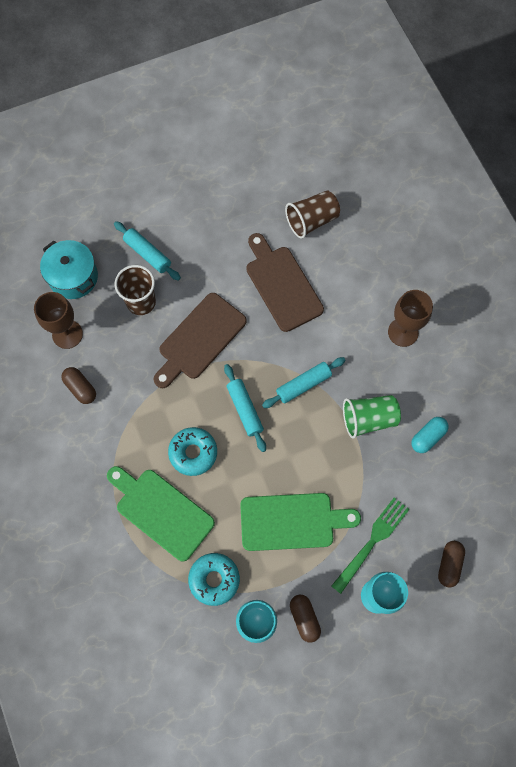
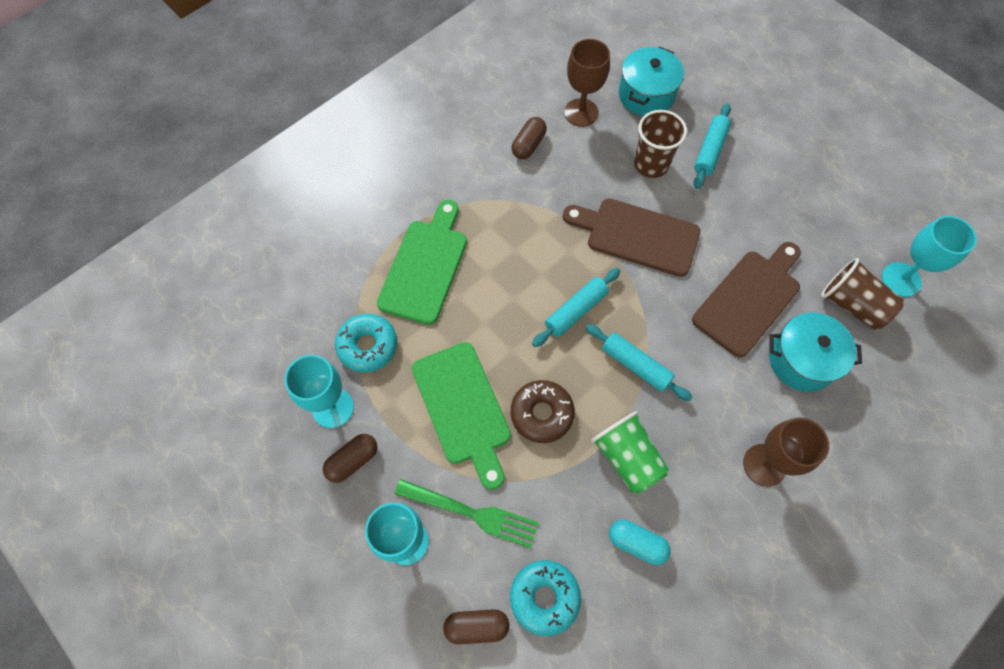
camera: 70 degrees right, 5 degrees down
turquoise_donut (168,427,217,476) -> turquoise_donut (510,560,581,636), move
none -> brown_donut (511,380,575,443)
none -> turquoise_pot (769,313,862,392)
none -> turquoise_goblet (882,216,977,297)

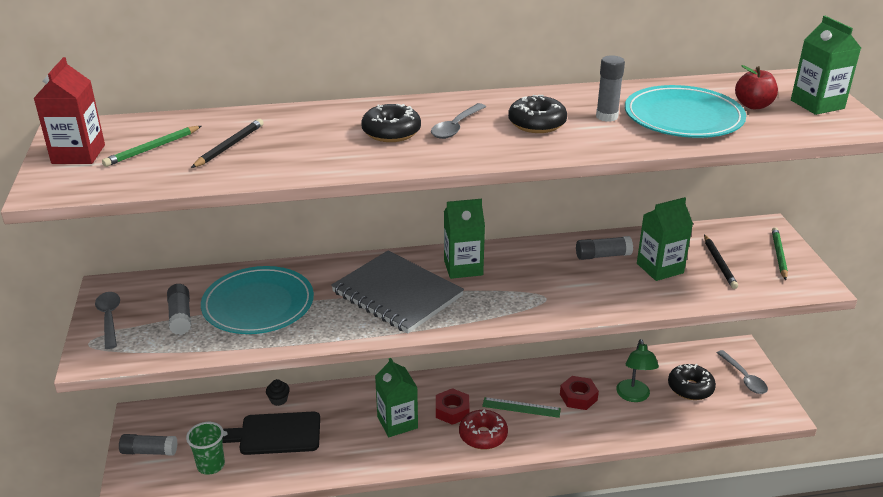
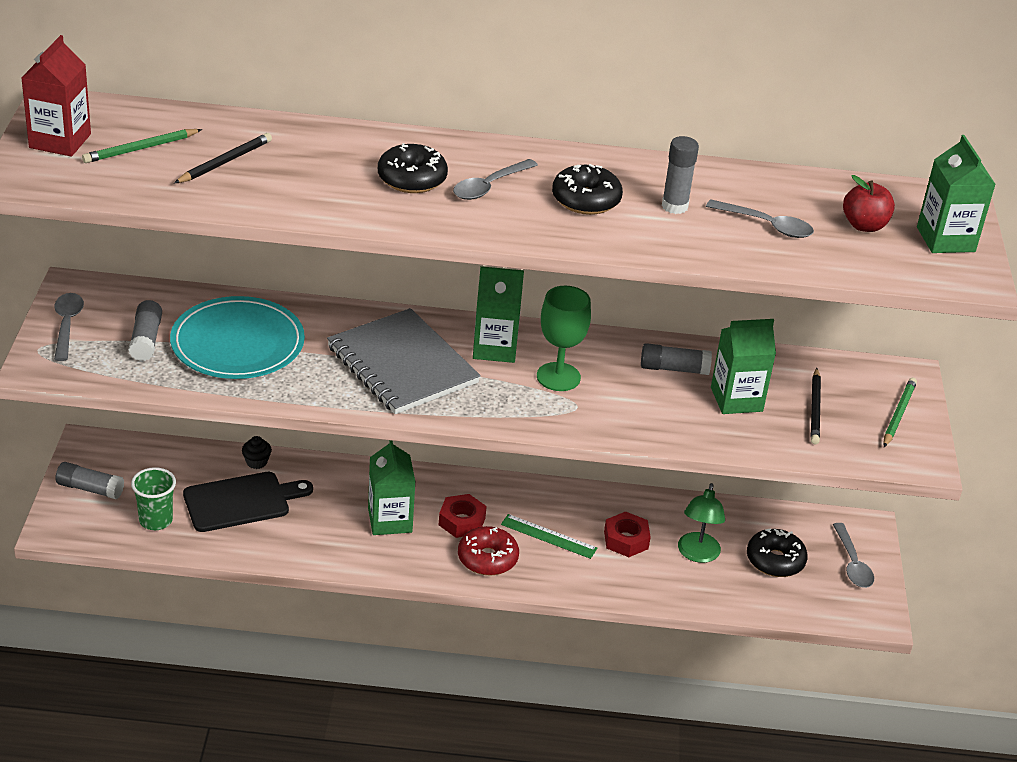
camera: 10 degrees right, 5 degrees up
black_cutting_board (223,412,320,455) -> black_cutting_board (183,472,313,532), 150 degrees clockwise
turquoise_plate (625,85,746,138) -> grey_spoon (706,199,814,238)
none -> green_goblet (537,286,591,391)

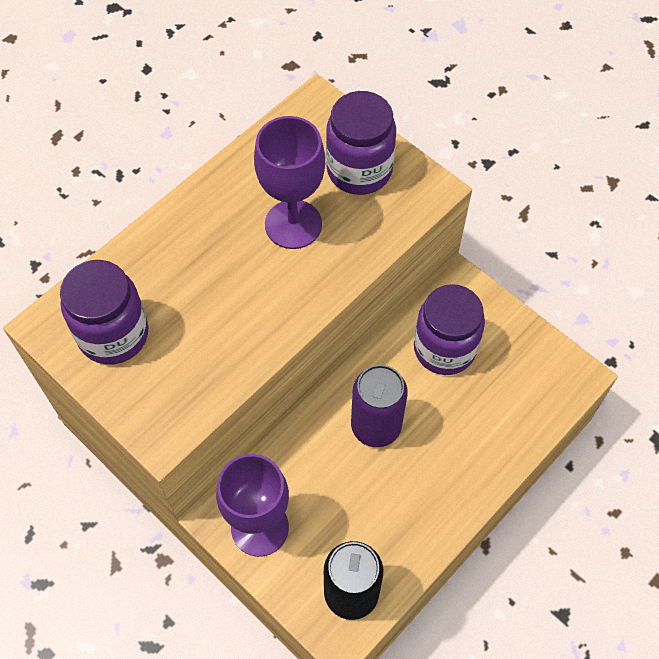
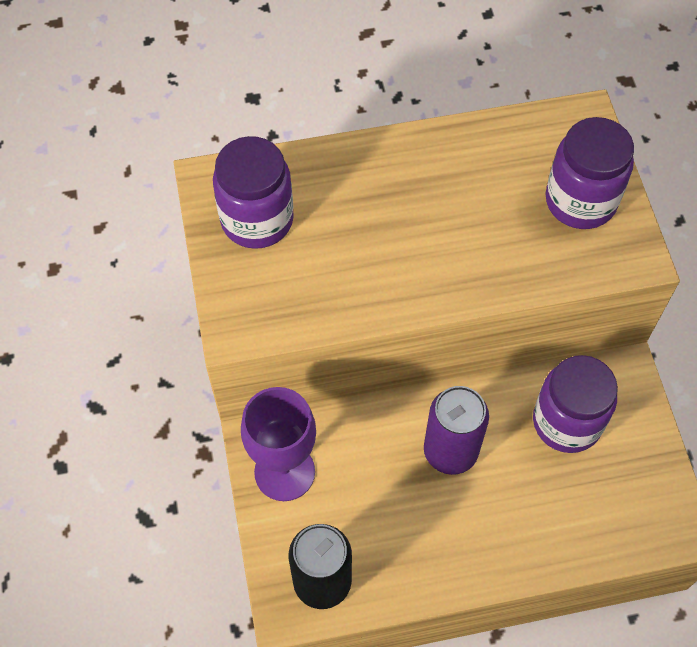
camera: 35 degrees right, 0 degrees up
purple_goblet (254,116,325,249) -> none

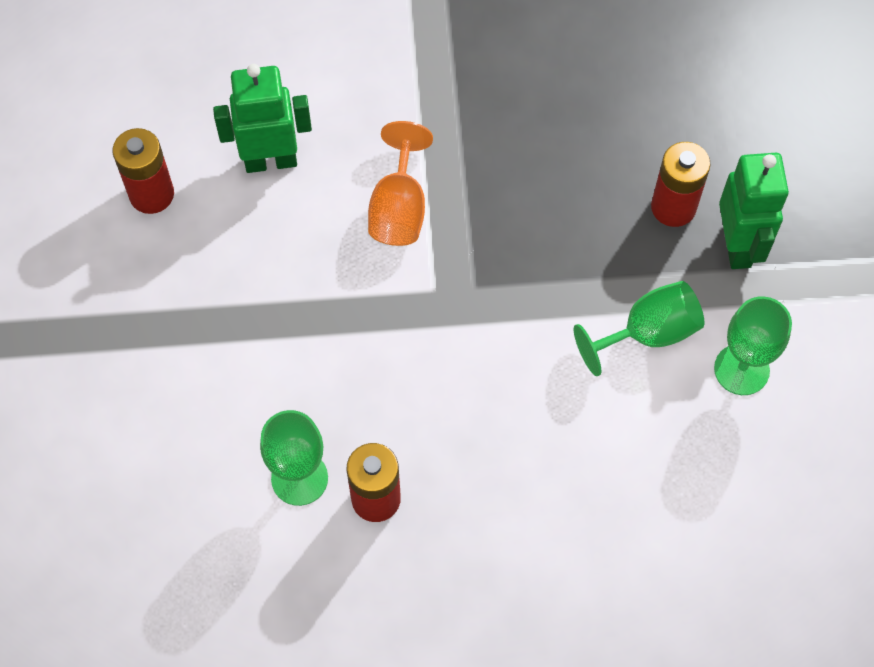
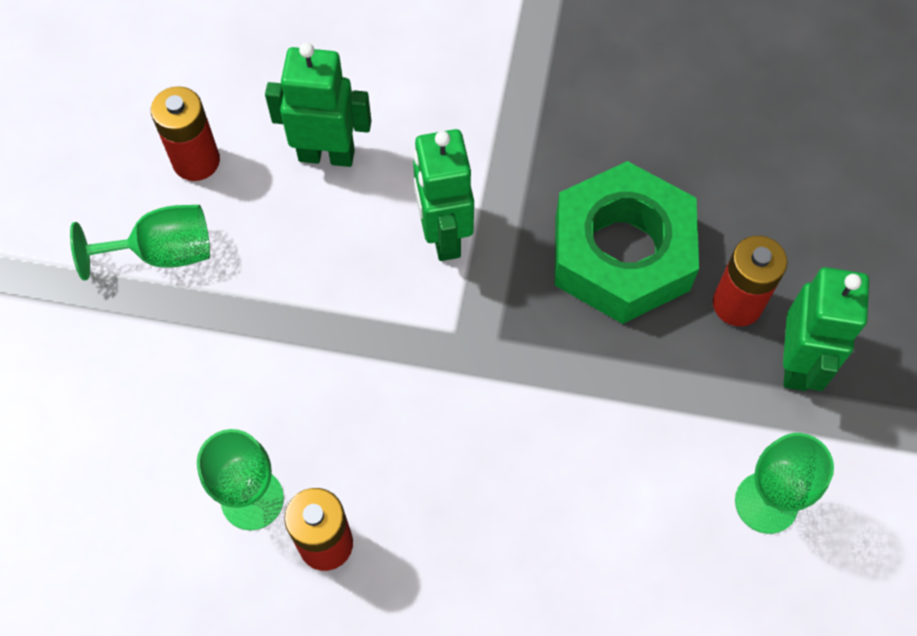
camera: 15 degrees right, 0 degrees up
orange_goblet (368,121,433,246) -> green_robot (413,129,474,261)
green_goblet (574,281,705,376) -> green_goblet (70,205,210,280), move
none -> green_nut (555,161,699,324)

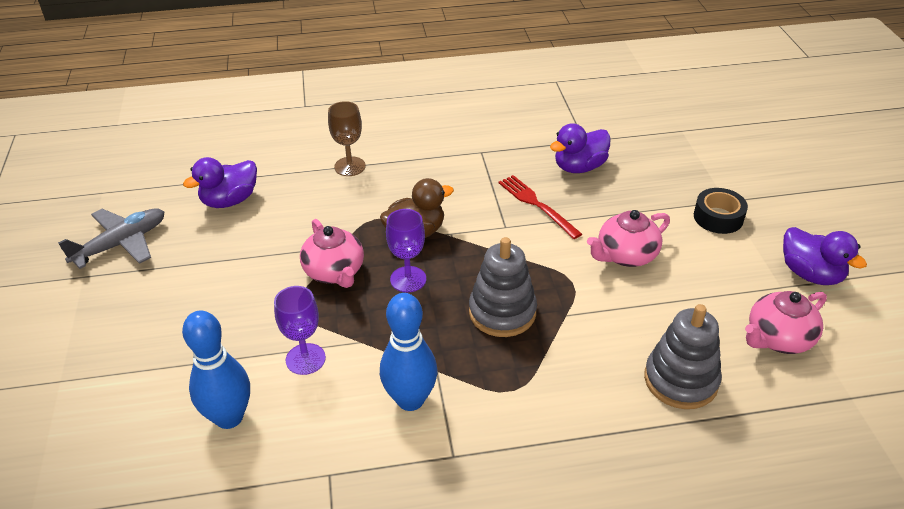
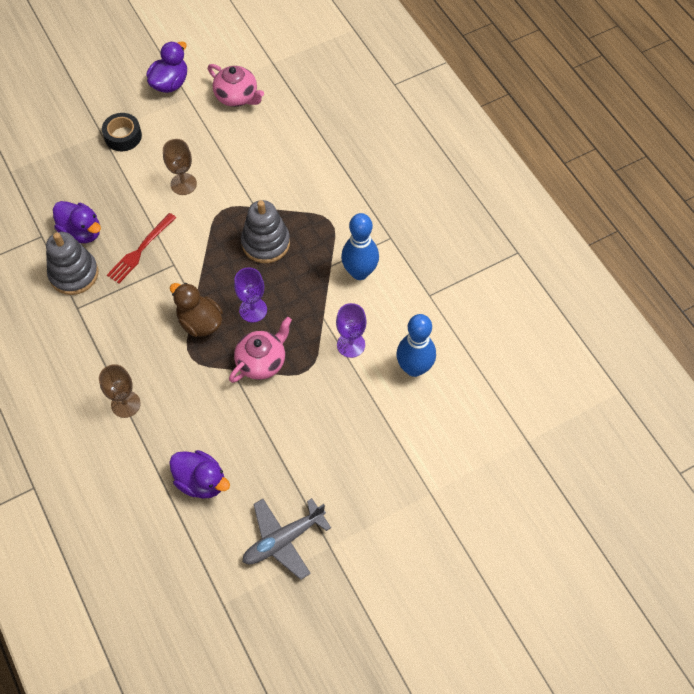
camera: 110 degrees left, 20 degrees up
grey_plane (58,208,164,269) -> grey_plane (242,498,331,580), 60 degrees counterclockwise
pink_teapot (587,210,670,267) -> brown_goblet (163,139,197,195)
grey_stacking_toy (644,304,722,409) -> grey_stacking_toy (46,232,99,295), move

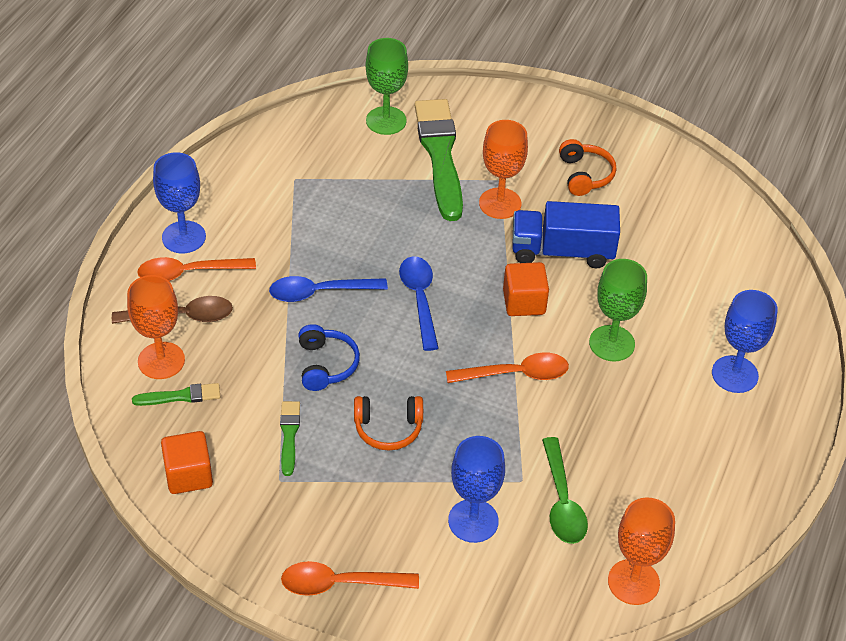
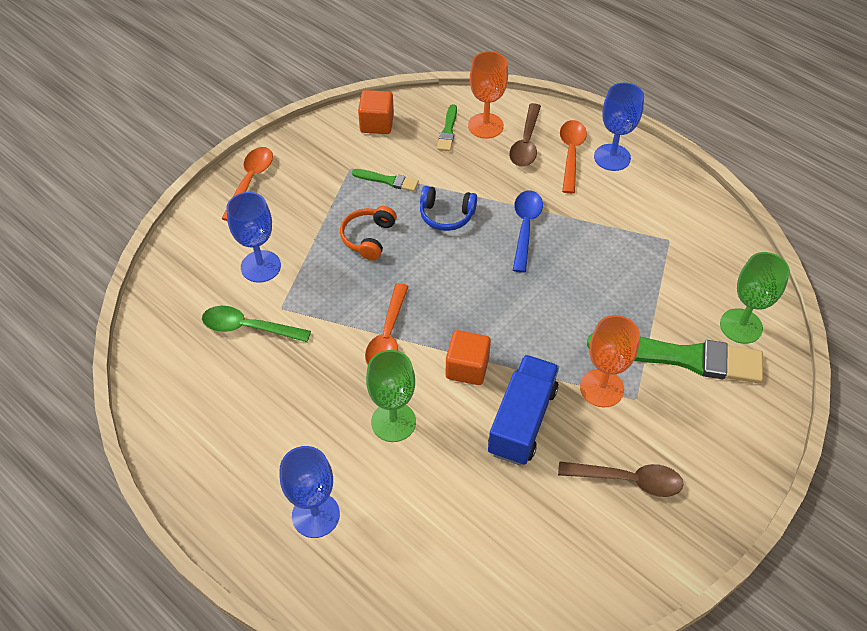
camera: 110 degrees right, 5 degrees up
blue_spoon (399,256,439,351) -> none
orange_headphones (559,139,616,196) -> brown_spoon (558,461,684,497)
orange_goblet (608,497,675,605) -> none

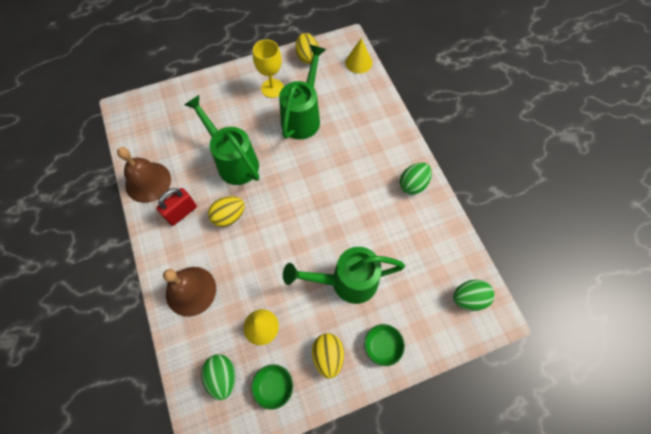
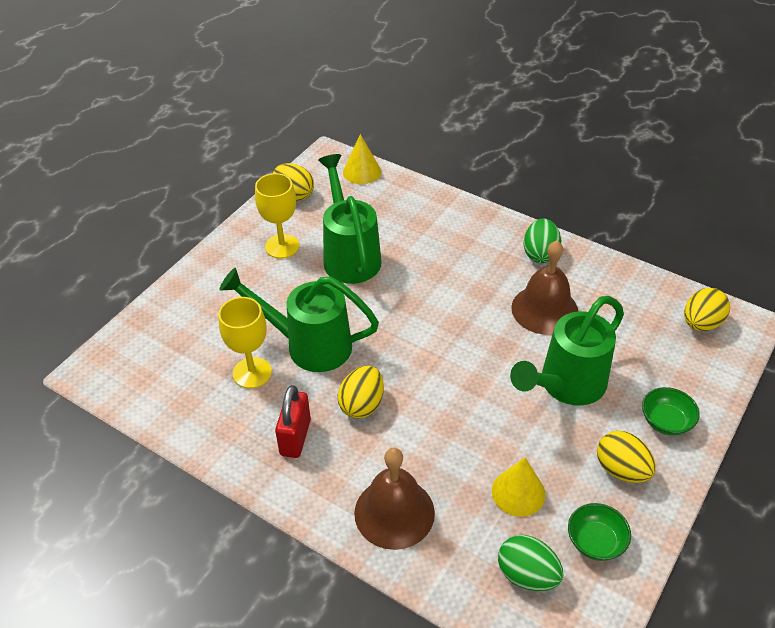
camera: 35 degrees left, 20 degrees down
brown_bell (117,147,171,203) -> brown_bell (511,241,578,335), move
green_egg (453,280,494,311) -> yellow_egg (684,288,730,331)
none -> yellow_goblet (218,297,272,388)

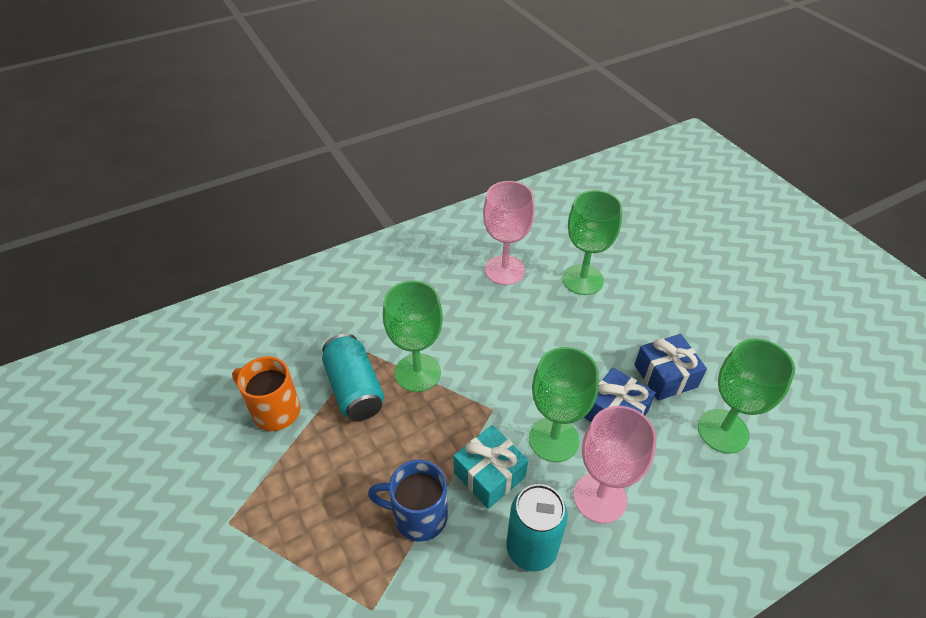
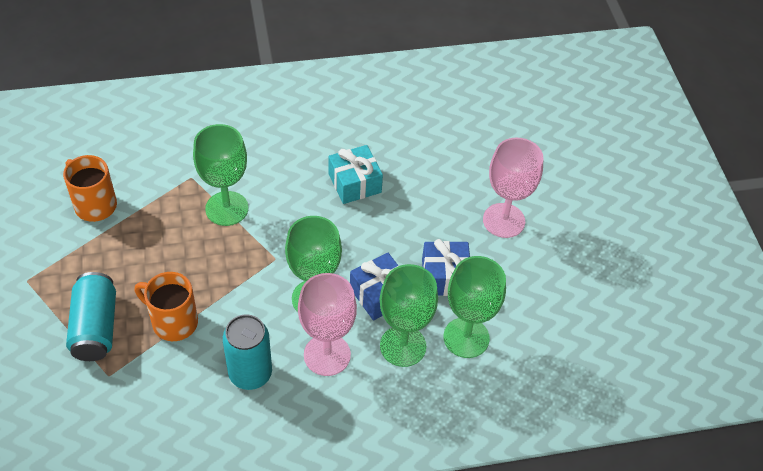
camera: 15 degrees right, 5 degrees up
turquoise_can (322,334,384,421) -> turquoise_can (66,272,116,361), move
blue_mug (368,460,448,542) -> orange_mug (135,272,198,341)
turquoise_gift (453,425,528,509) -> turquoise_gift (328,145,383,204), move
pink_goblet (483,181,535,285) -> pink_goblet (483,138,543,238), move
green_goblet (562,190,622,295) -> green_goblet (380,264,438,367), move

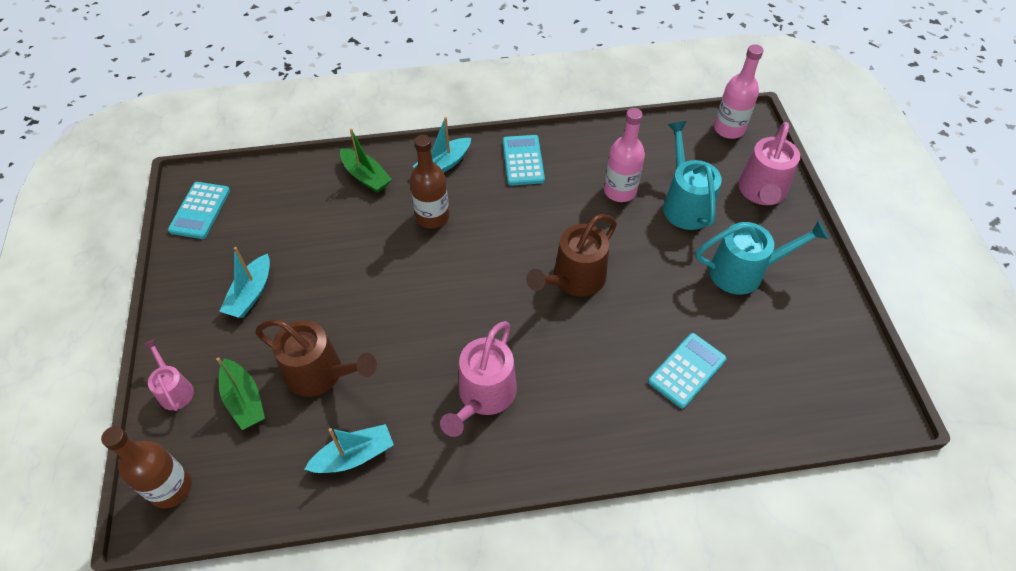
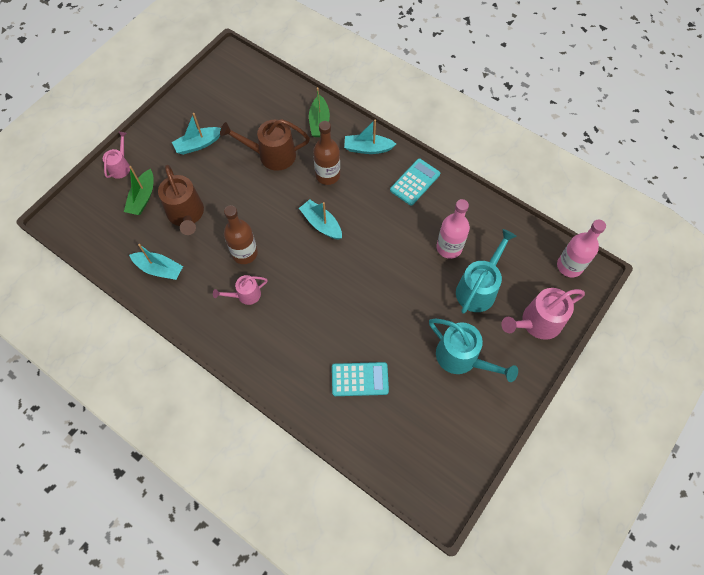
camera: 45 degrees right, 10 degrees up
brown_bottle (101,426,192,508) -> brown_bottle (224,205,258,264), move
turquoise_calculator (168,182,230,239) -> none
pink_watering_can (440,321,517,437) -> pink_watering_can (213,275,268,305), x0.58
brown_watering_can (526,214,617,296) -> brown_watering_can (220,119,310,171), move
none -> turquoise_boat (299,199,342,240)

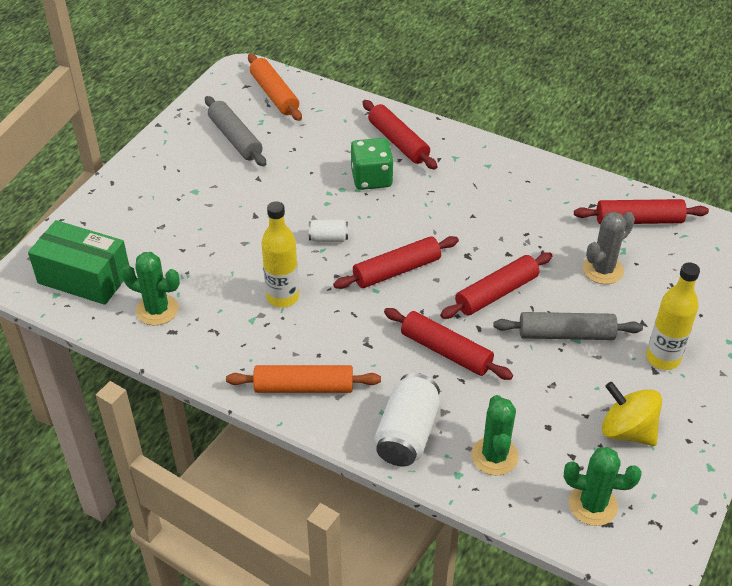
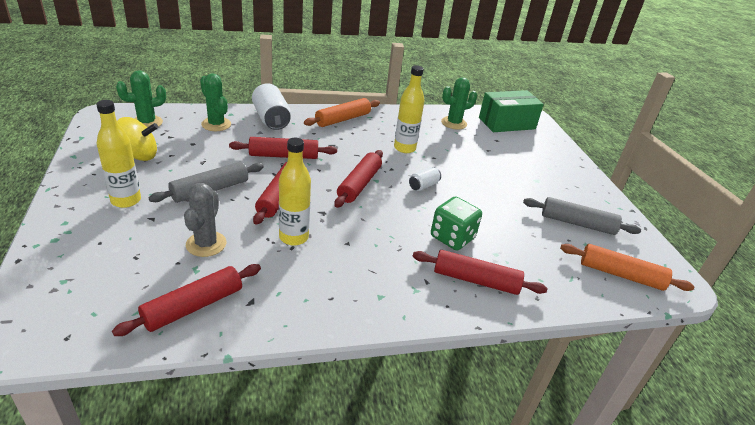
camera: 135 degrees right, 10 degrees down
none -> yellow_bottle (279,138,311,246)

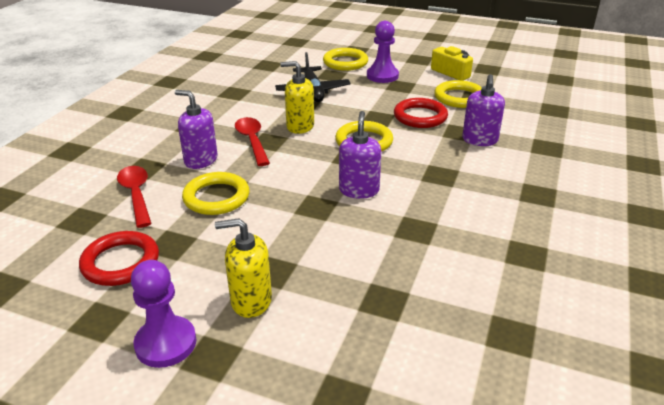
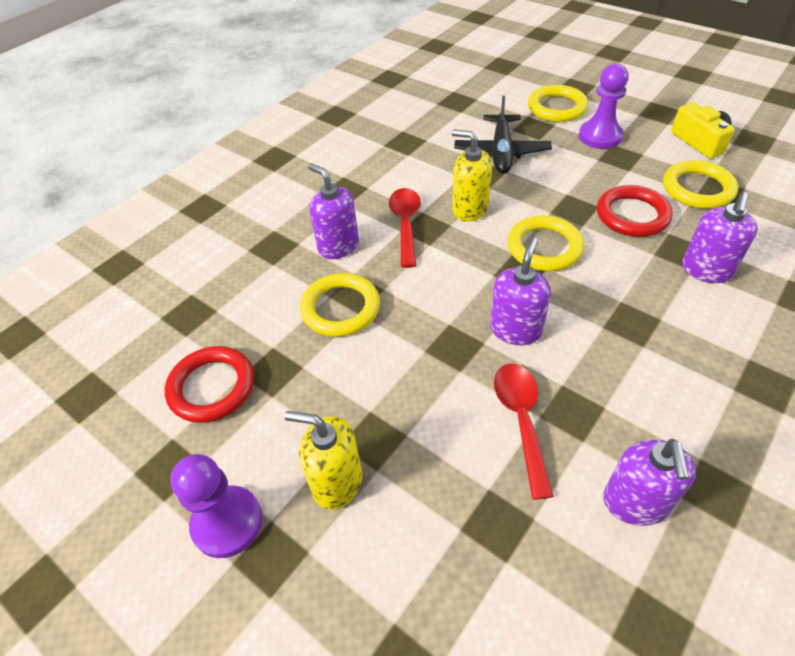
camera: 20 degrees right, 15 degrees up
red_spoon (117,166,152,228) -> red_spoon (494,364,554,500), move
none -> purple_soap_dispenser (603,439,696,526)

